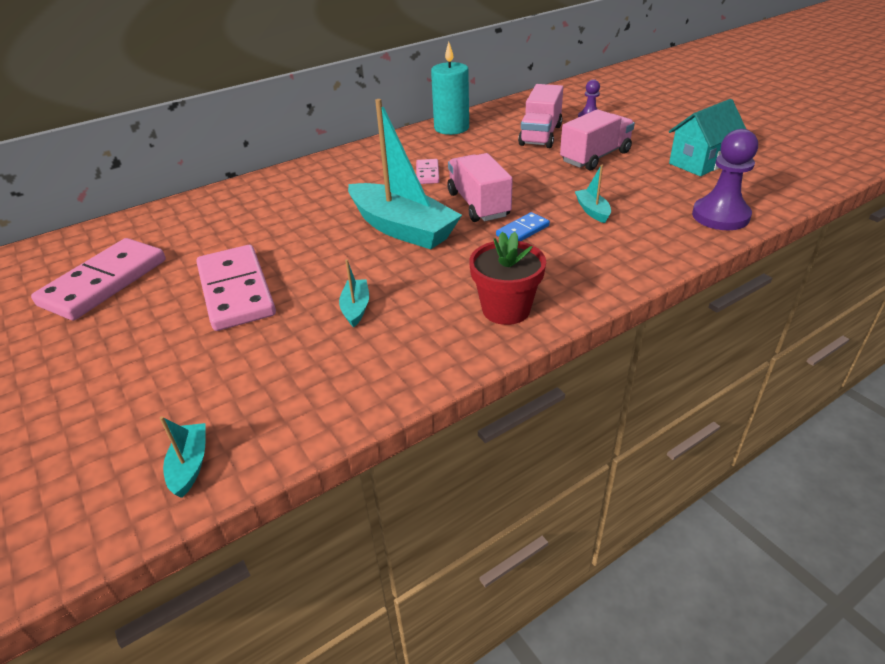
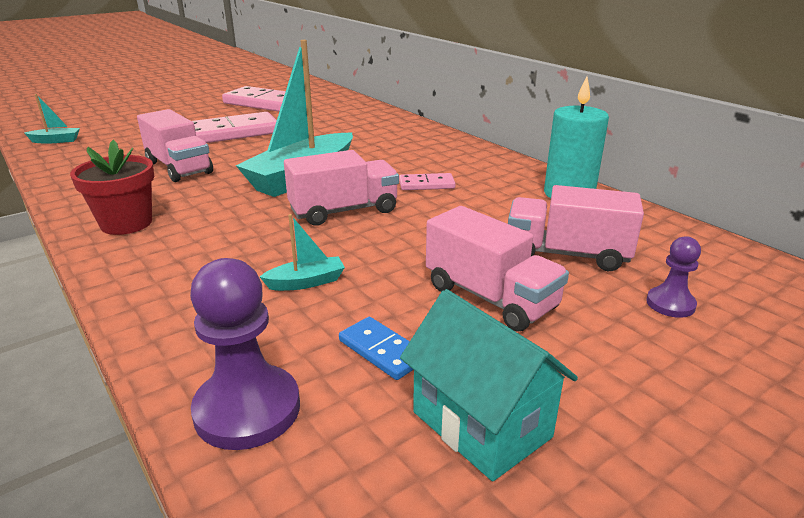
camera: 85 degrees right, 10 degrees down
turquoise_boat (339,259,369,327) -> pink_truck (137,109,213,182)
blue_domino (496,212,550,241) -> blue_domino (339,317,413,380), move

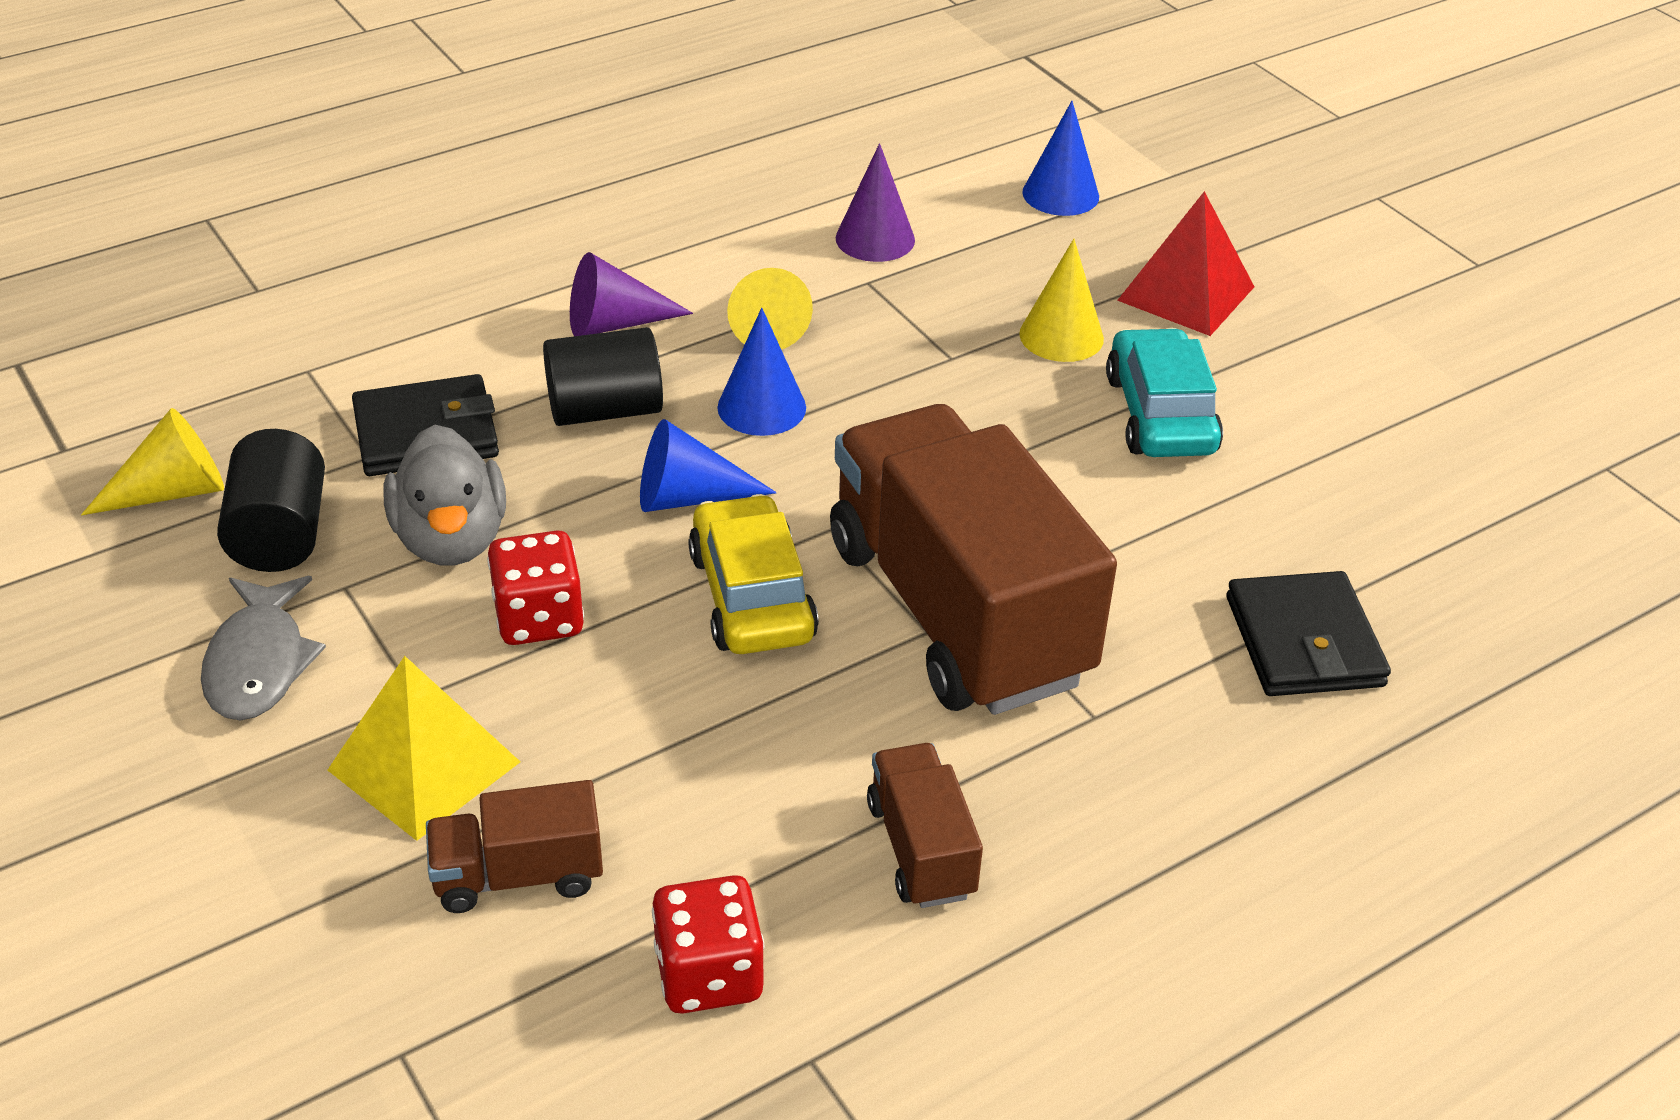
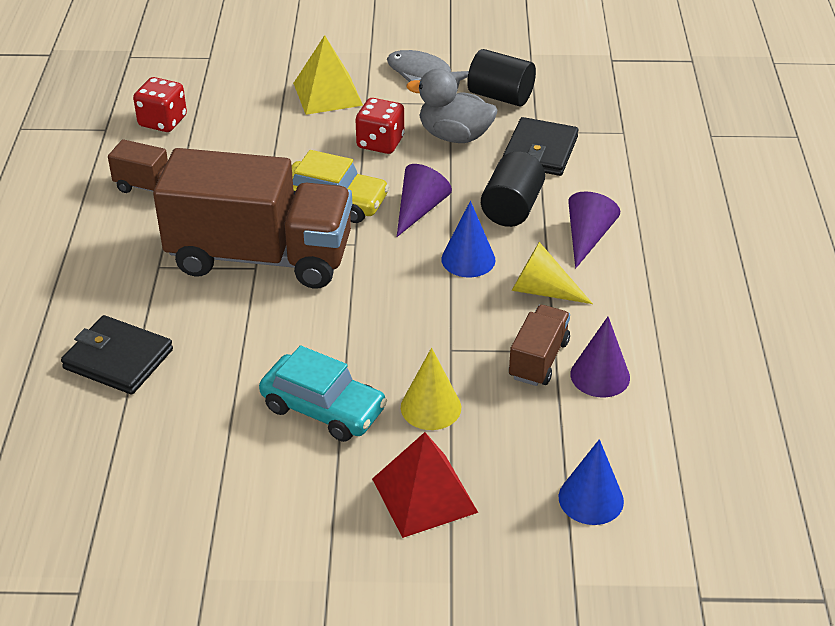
camera: 125 degrees right, 0 degrees up
yellow_cone (81,408,224,515) -> none
brown_truck (426,780,603,913) -> brown_truck (509,305,570,386), move
blue_cone (640,419,776,512) -> purple_cone (397,164,452,237)

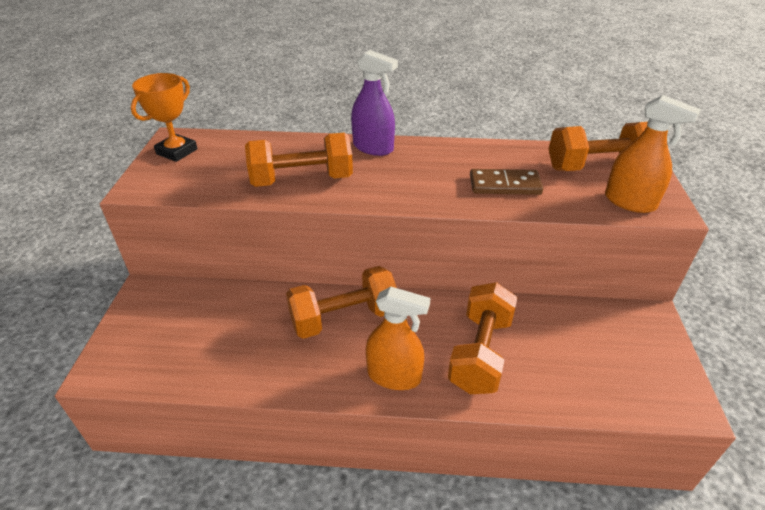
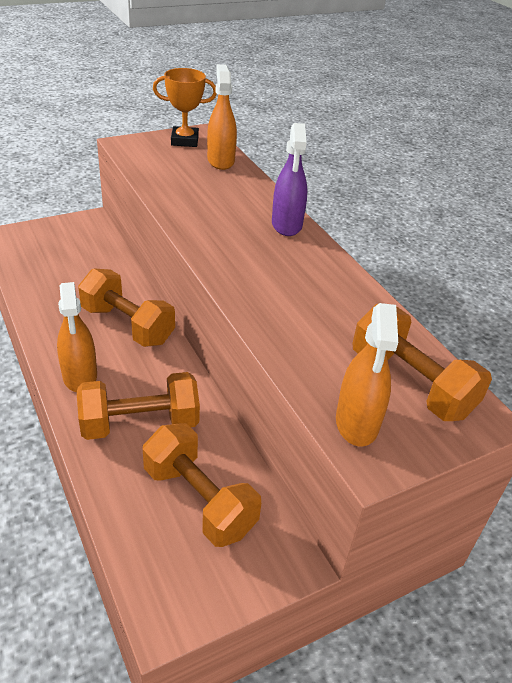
camera: 55 degrees right, 0 degrees up
orange_dumbbell (245,133,353,187) -> orange_dumbbell (143,423,261,547), move
brown_domino (470,169,543,195) -> none
none -> orange_spray_bottle (207,64,237,170)

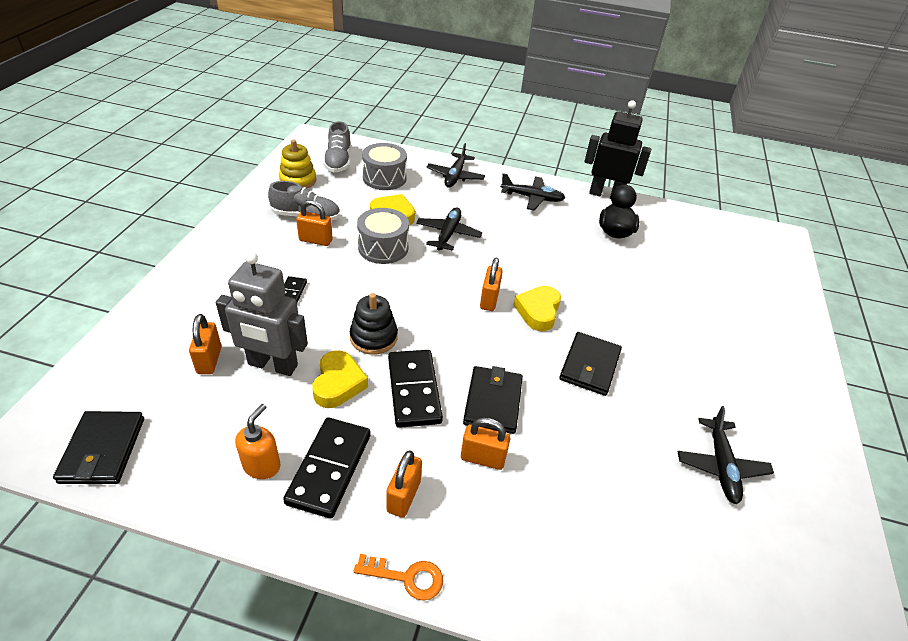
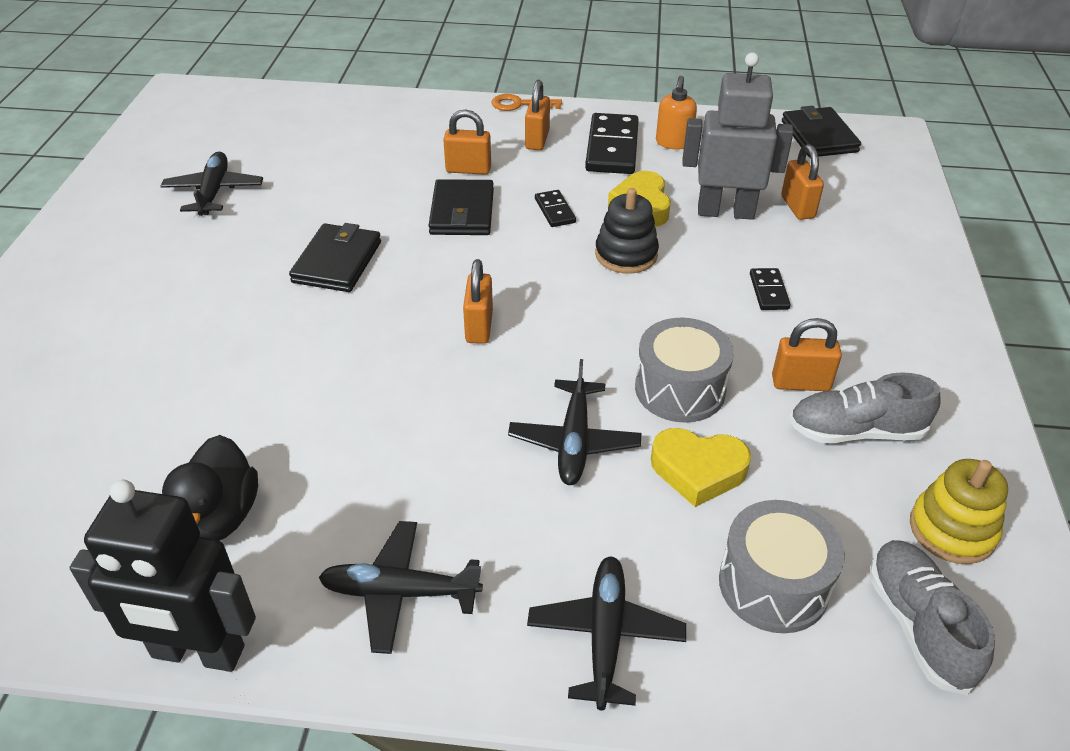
camera: 175 degrees right, 0 degrees up
black_domino (388,350,443,428) -> black_domino (535,190,576,227), x0.51
yellow_heart (514,286,561,331) -> none

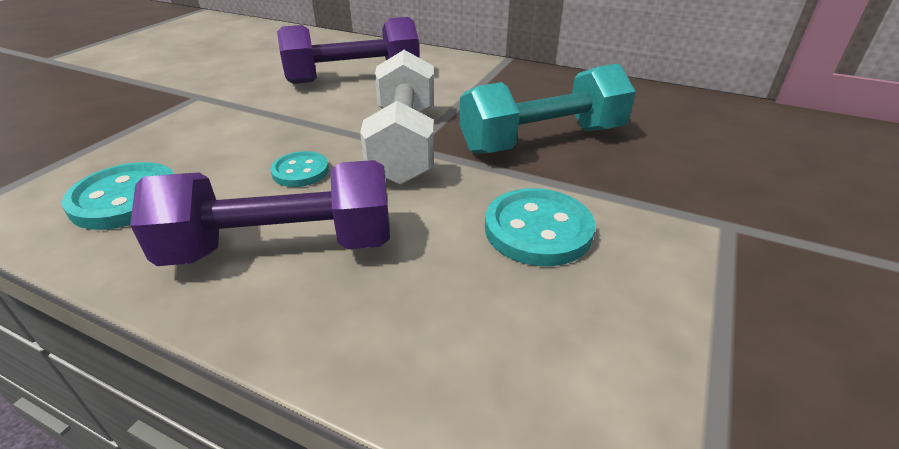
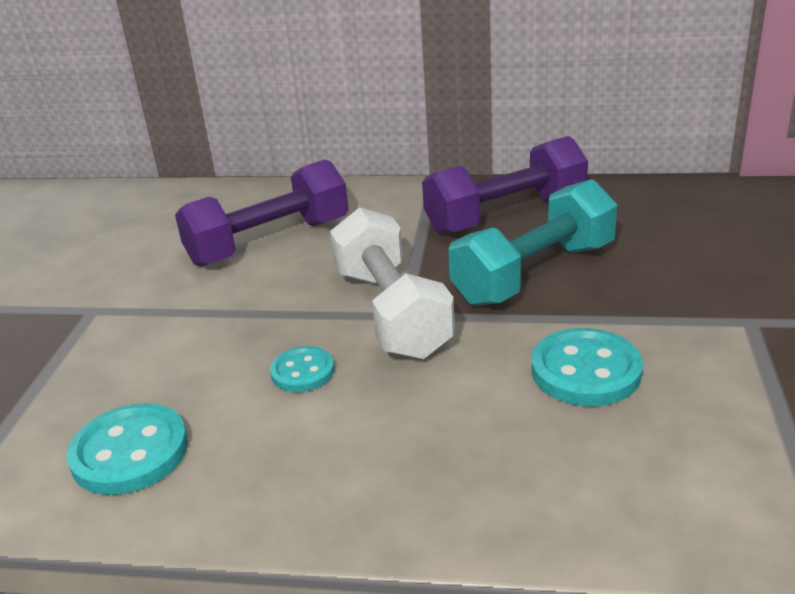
camera: 15 degrees left, 5 degrees down
purple_dumbbell (130,160,390,266) -> purple_dumbbell (422,136,588,234), move

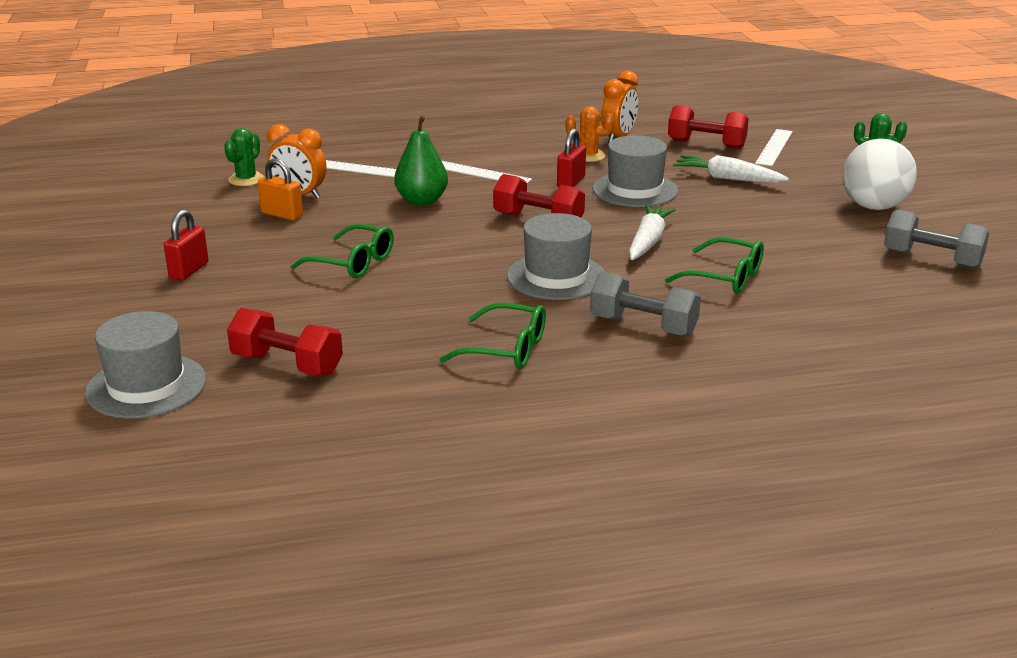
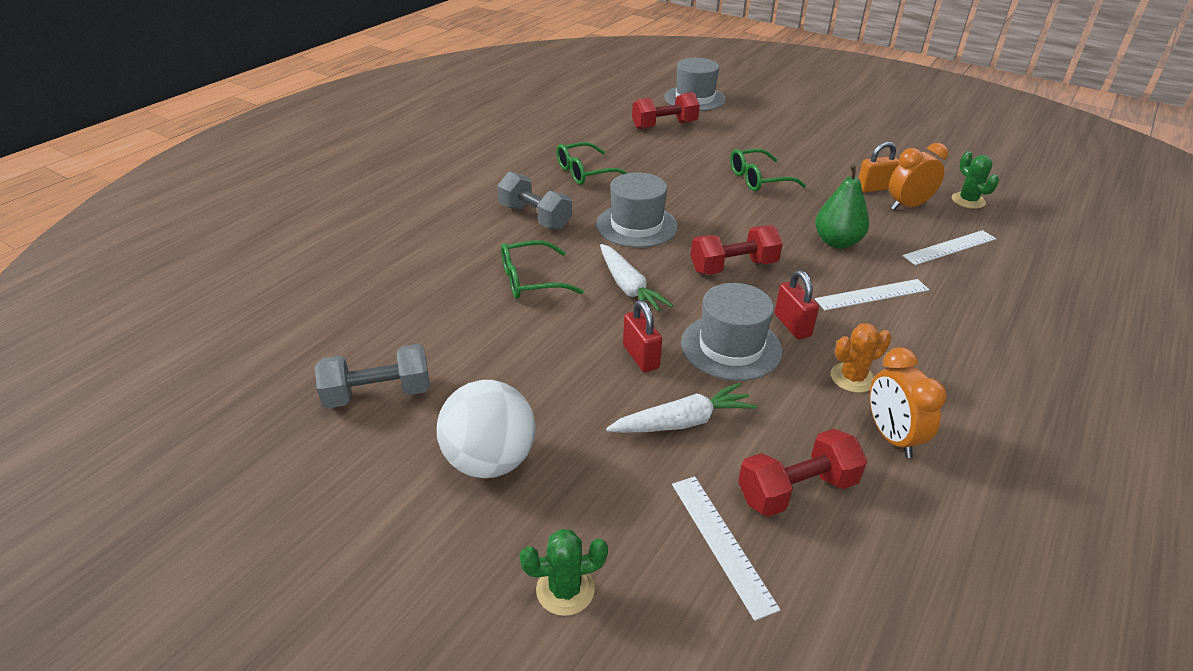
camera: 135 degrees right, 10 degrees up
red_padlock (164,209,209,281) -> red_padlock (623,300,662,372), move
grey_dumbbell (590,272,701,337) -> grey_dumbbell (497,172,572,230), 60 degrees clockwise

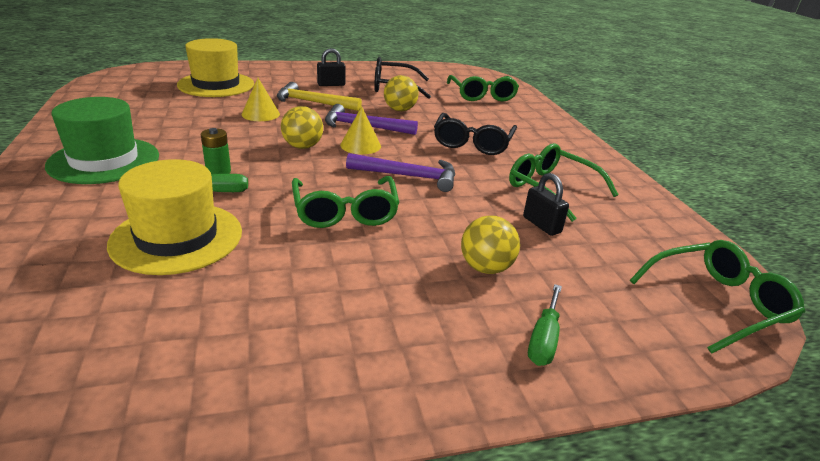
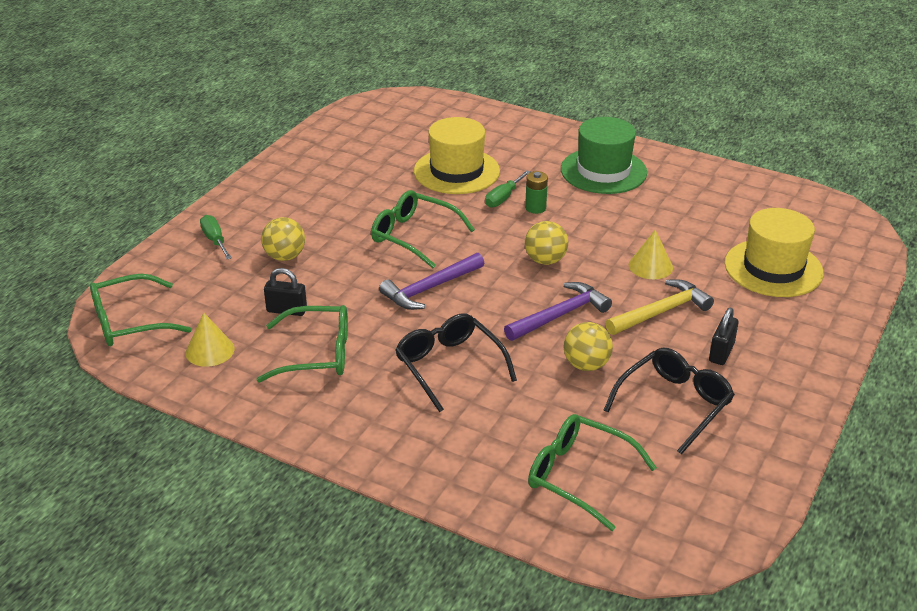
camera: 135 degrees right, 5 degrees up
yellow_cone (340,107,381,154) -> yellow_cone (186,313,234,367), move
green_glasses (630,240,805,354) -> green_glasses (90,274,192,346), 45 degrees clockwise

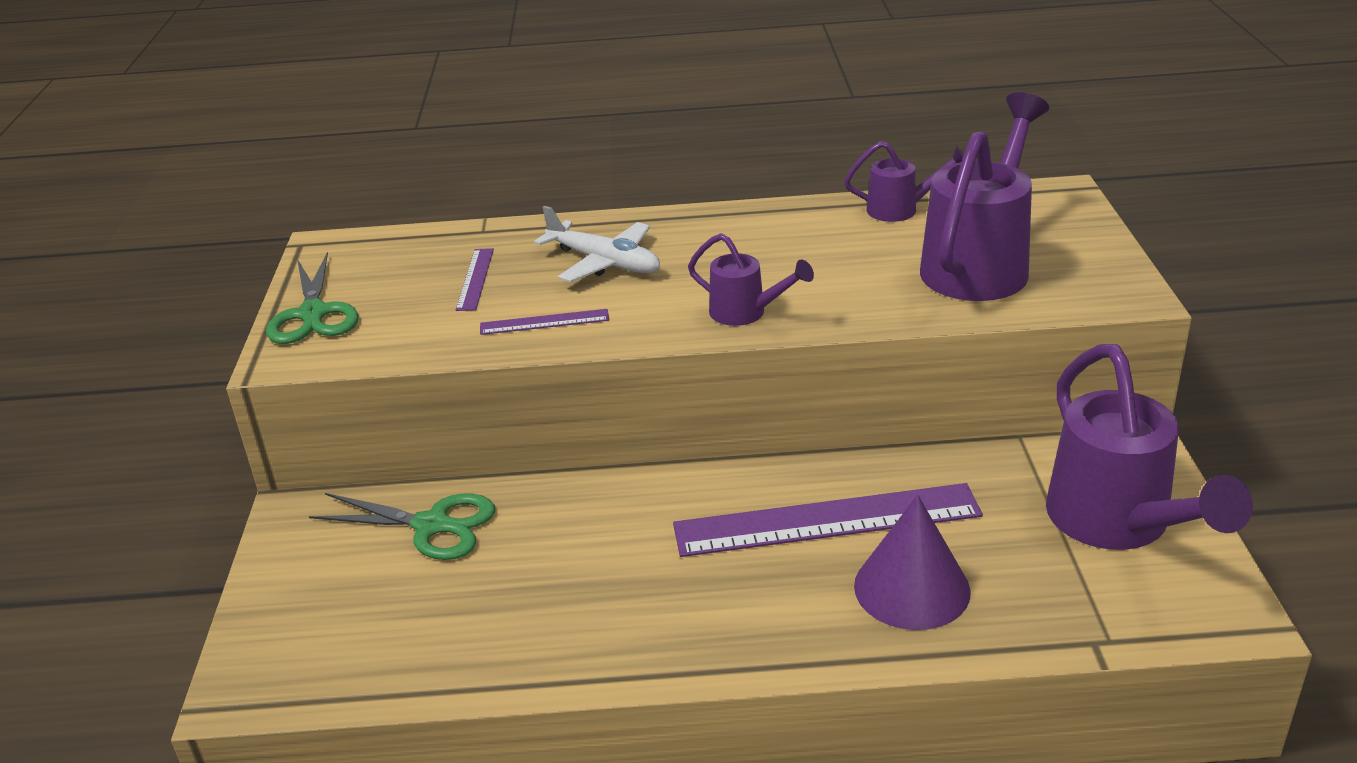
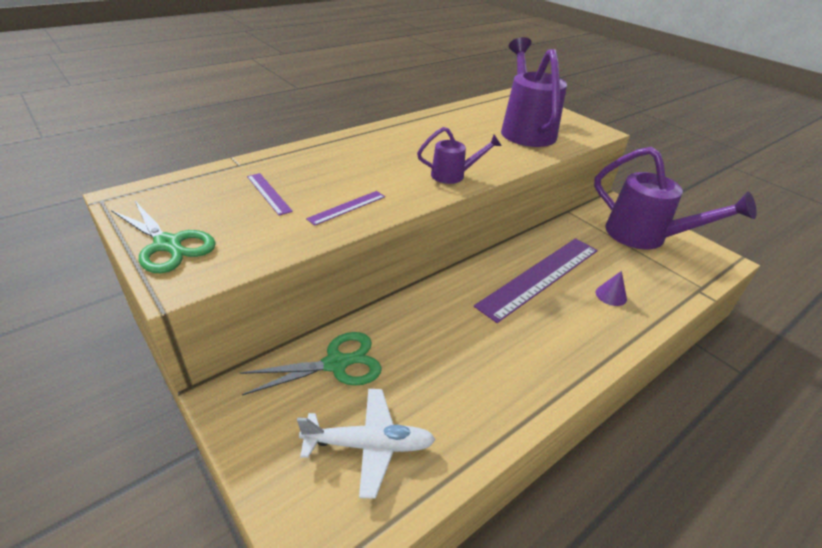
camera: 40 degrees left, 5 degrees up
white_plane (534,206,660,282) -> white_plane (297,389,436,499), move
purple_watering_can (844,141,964,222) -> none
purple_cone (854,495,971,630) -> purple_cone (596,271,627,306), x0.49

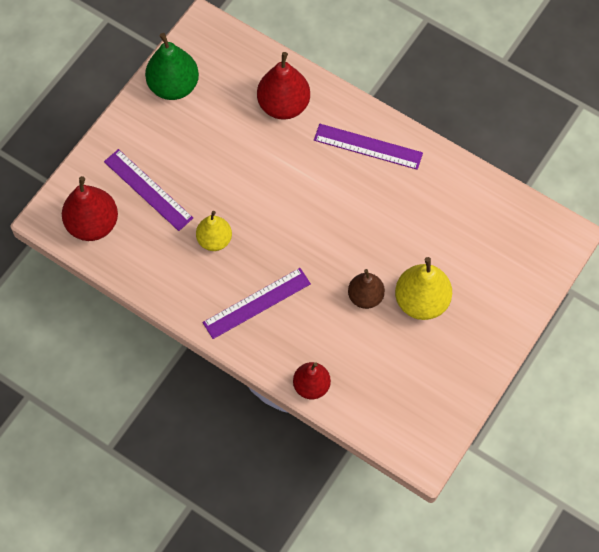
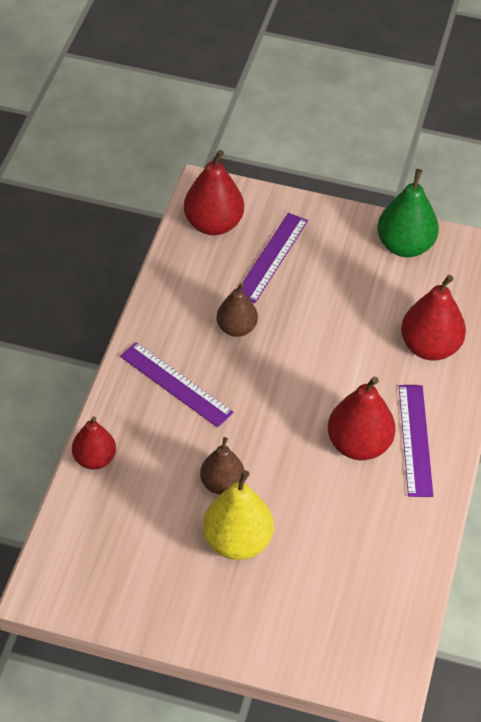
camera: 70 degrees right, 15 degrees down
yellow_pear (196,211,232,251) -> brown_pear (217,283,258,337)
none -> red_pear (328,377,395,460)

